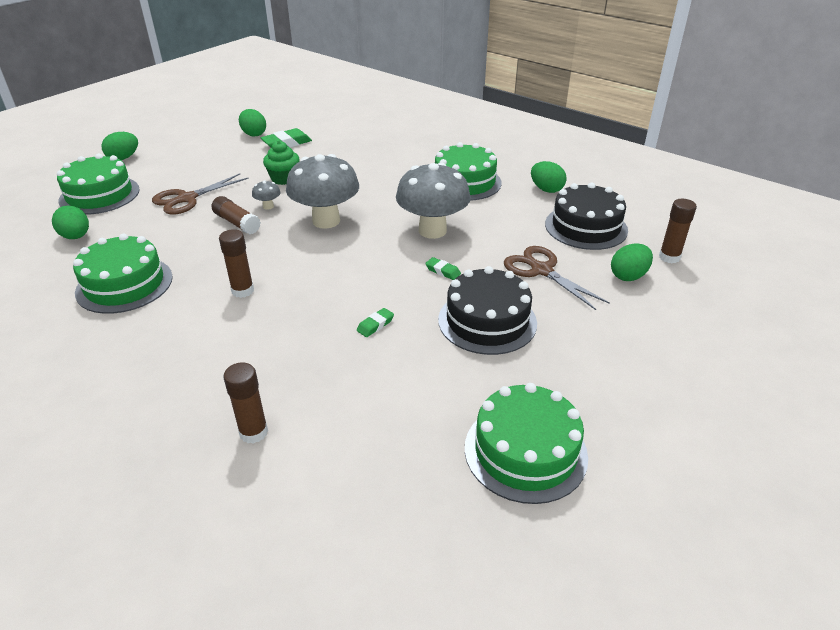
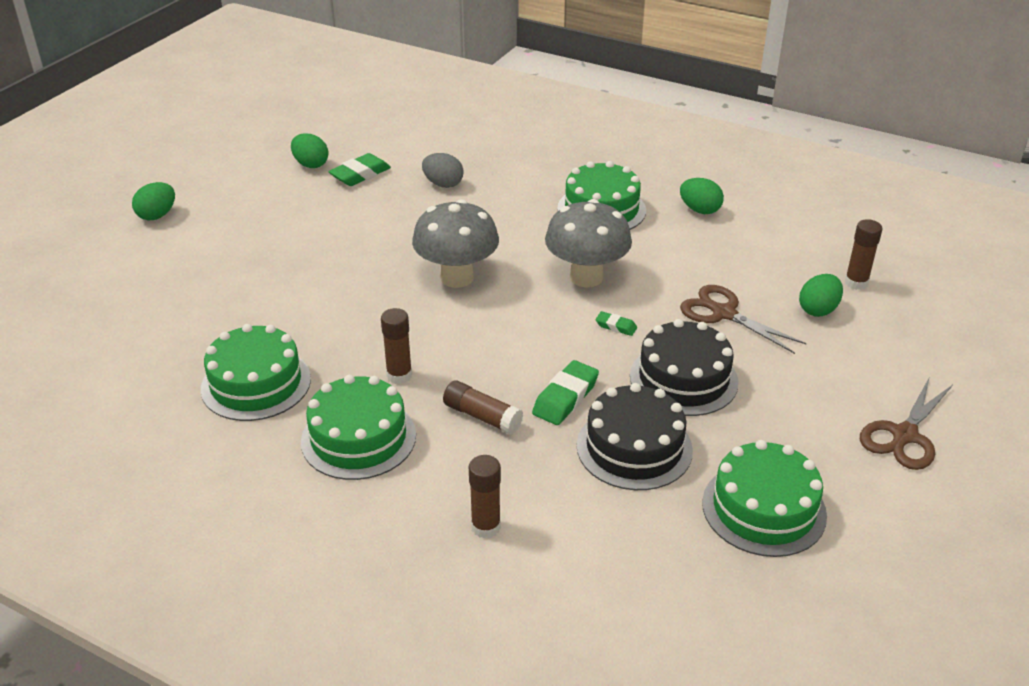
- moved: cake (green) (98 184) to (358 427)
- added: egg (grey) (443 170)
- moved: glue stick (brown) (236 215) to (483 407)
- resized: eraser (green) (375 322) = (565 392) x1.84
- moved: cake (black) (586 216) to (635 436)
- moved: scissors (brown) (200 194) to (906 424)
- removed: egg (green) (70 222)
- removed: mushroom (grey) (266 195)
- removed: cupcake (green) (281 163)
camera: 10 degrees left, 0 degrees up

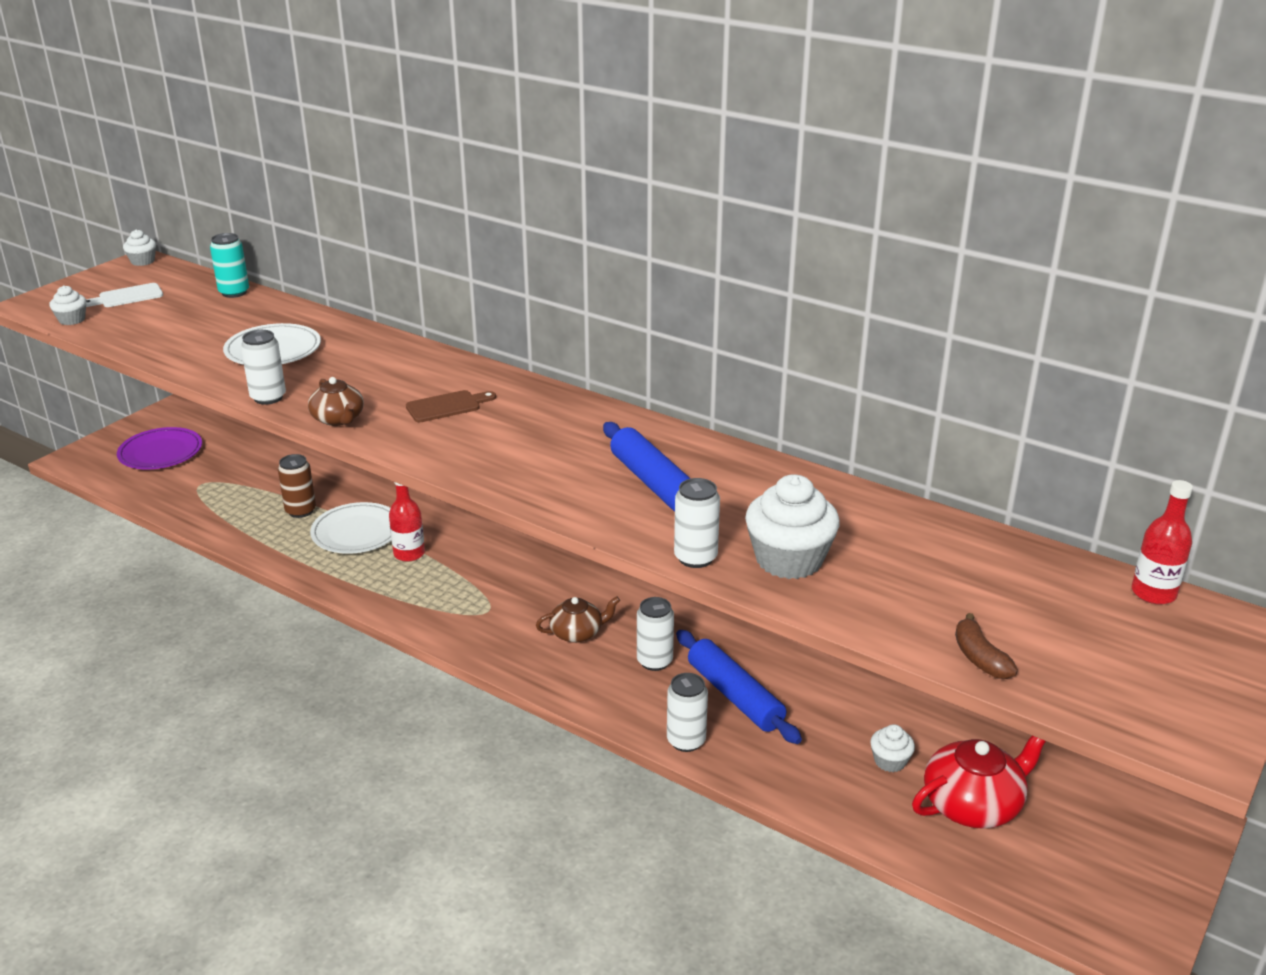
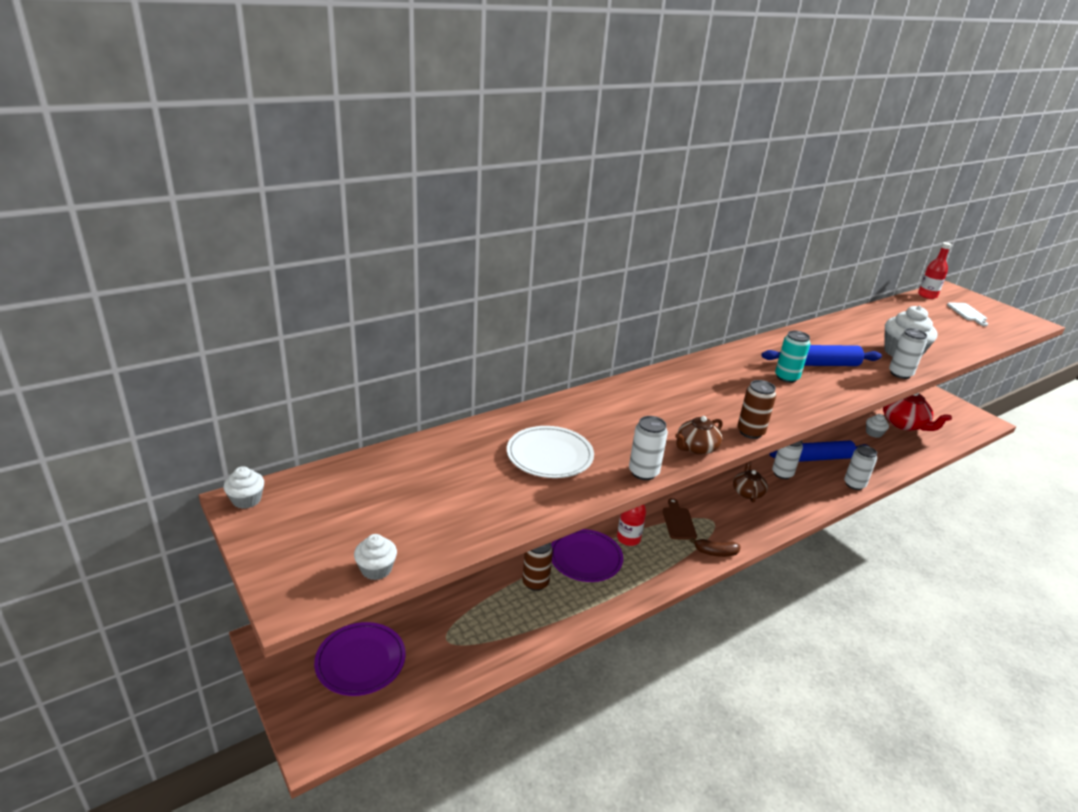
- recoloured: plate (white) (351 528) to plate (purple) (587 555)
- moved: cutting board (brown) (451 406) to (680 519)
- turned: teapot (brown) (336 401) = (699 435) 150 degrees clockwise
- moved: banana (brown) (986 646) to (715 547)
- added: can (brown) (756 409)
- moved: can (turquoise) (229 265) to (792 357)
- turned: teapot (red) (979 782) = (917 412) 150 degrees clockwise
- moved: cutting board (white) (124 295) to (967 314)
camera: 70 degrees left, 0 degrees up

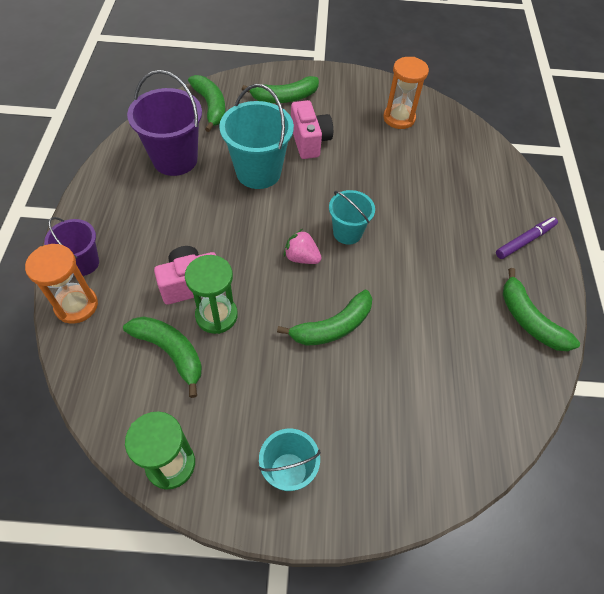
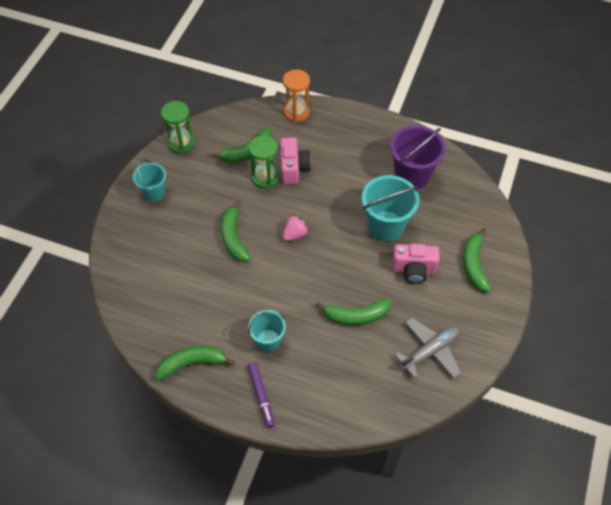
- moved: bucket (turquoise) (352 217) to (267 330)
- moved: banana (green) (206 103) to (353 312)
- replaced: hourglass (orange) (406 93) to plane (grey) (428 348)
- removed: bucket (purple) (71 246)
camera: 110 degrees right, 0 degrees up

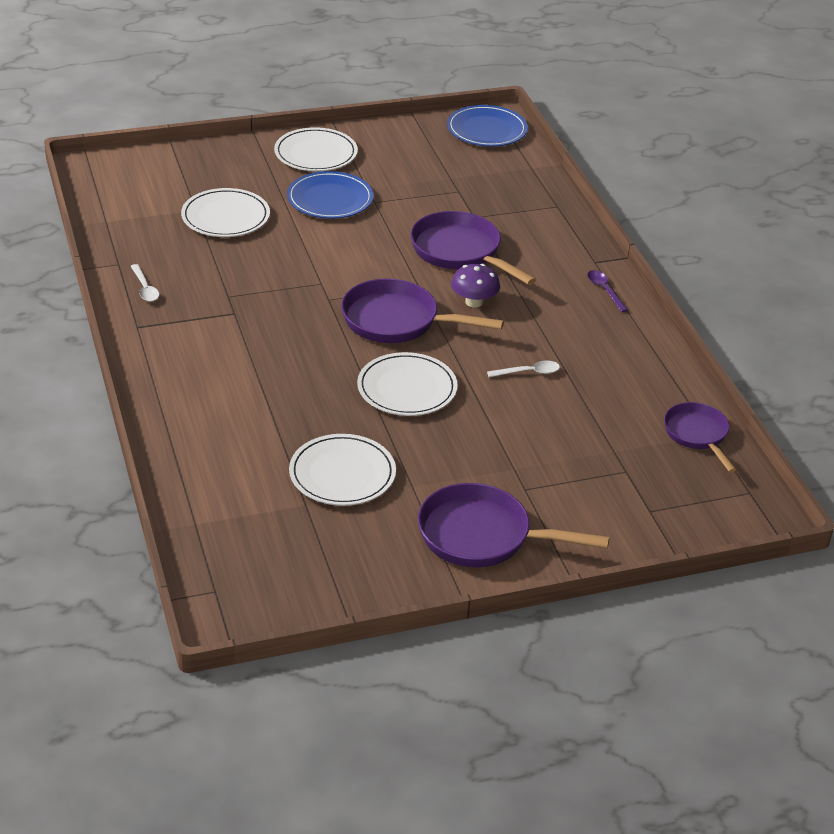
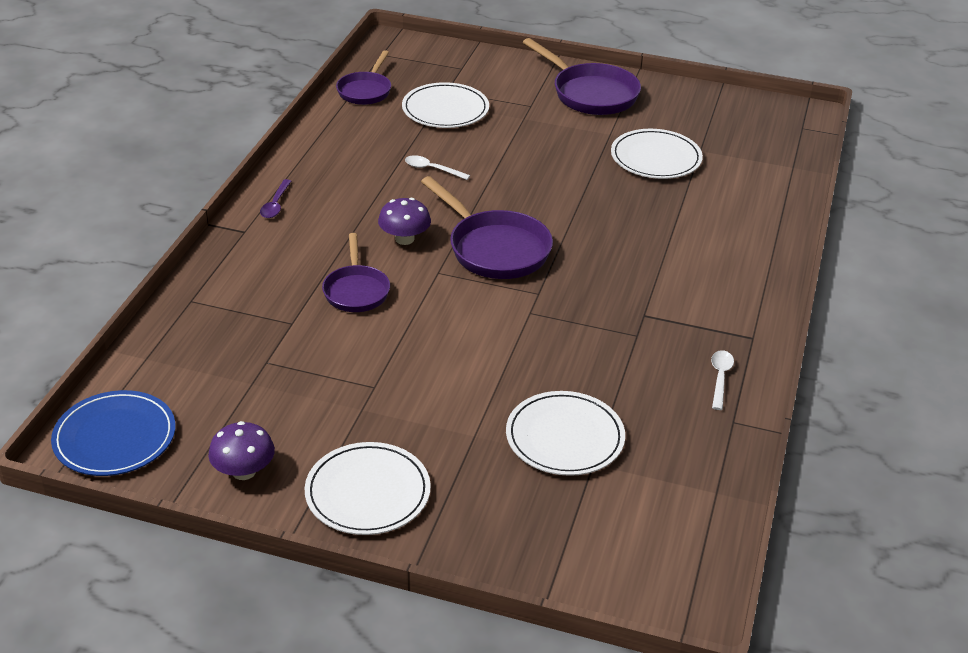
- added: mushroom (purple) (241 450)
- resized: pan (purple) (473 248) = (356 272) x0.63
- moved: plate (white) (407 384) to (445 105)
- removed: plate (blue) (330 195)
camera: 145 degrees left, 0 degrees up

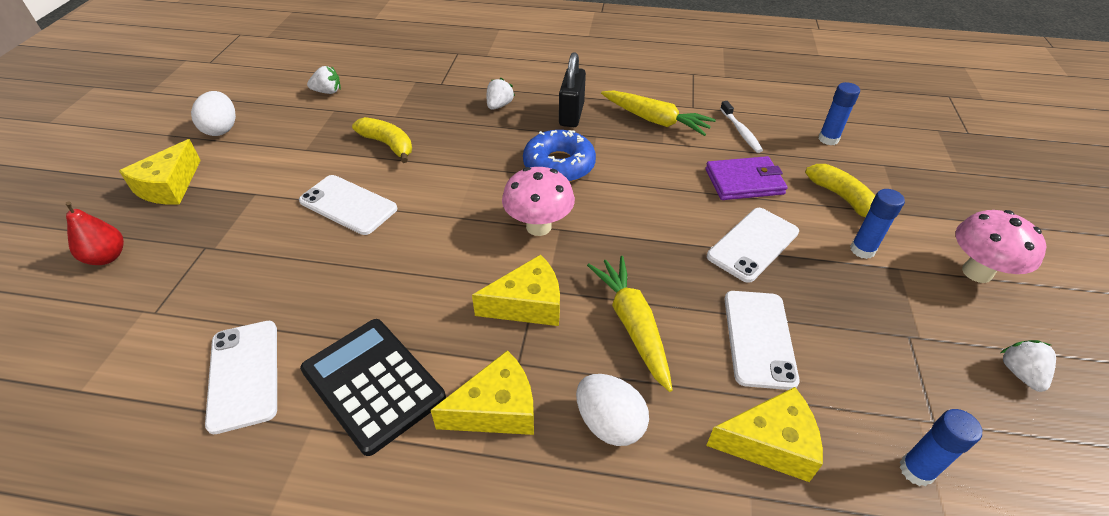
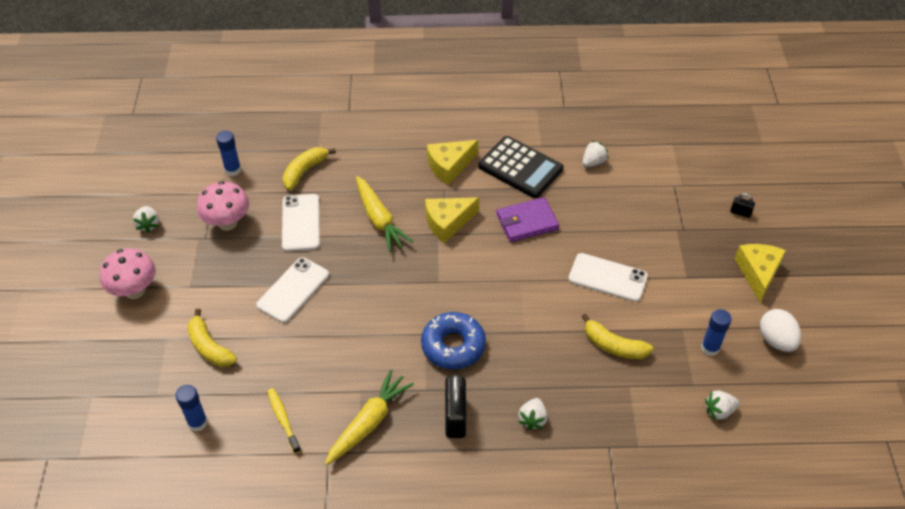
- moved: mushroom (pink) (538 201) to (223 206)
- recoloured: toothbrush (white) (741 127) to toothbrush (yellow) (284 421)
- replaced: cheese (yellow) (764 434) to banana (yellow) (309 168)
- turned: carrot (yellow) (658 113) = (369 417) 105 degrees clockwise
- moved: wallet (purple) (747 178) to (528 219)
- replaced: phone (white) (241 377) to strawberry (white) (595 154)
- moved: glue stick (blue) (877 224) to (716 332)
- replaced: pear (red) (95 233) to padlock (black) (742 205)
- removed: egg (white) (612 410)
camera: 170 degrees right, 5 degrees up

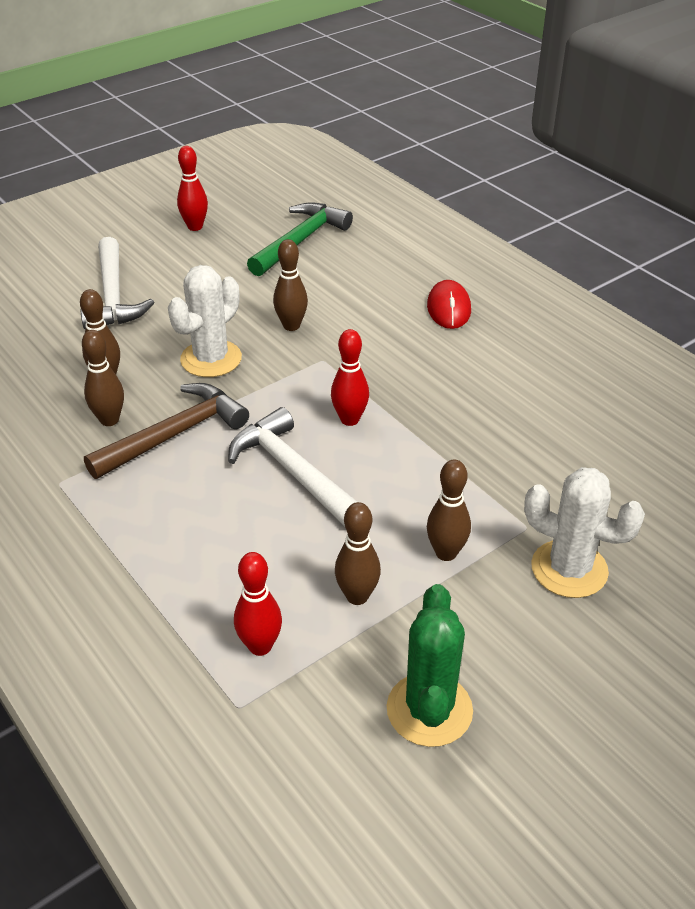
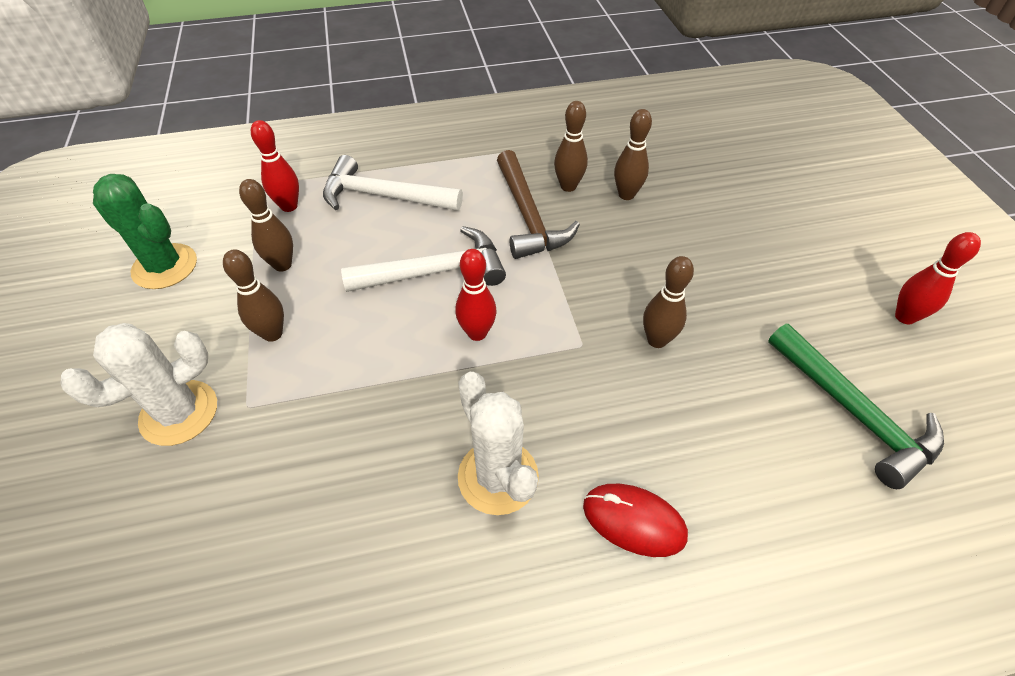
- moved: hammer (white) (117 283) to (393 183)
- moved: cactus (white) (205 321) to (498 443)
camera: 115 degrees right, 10 degrees up

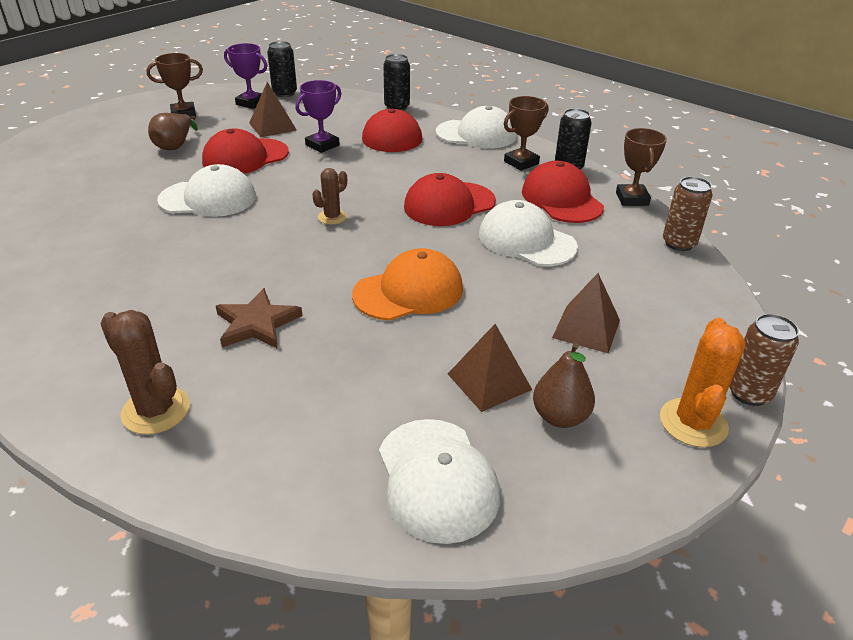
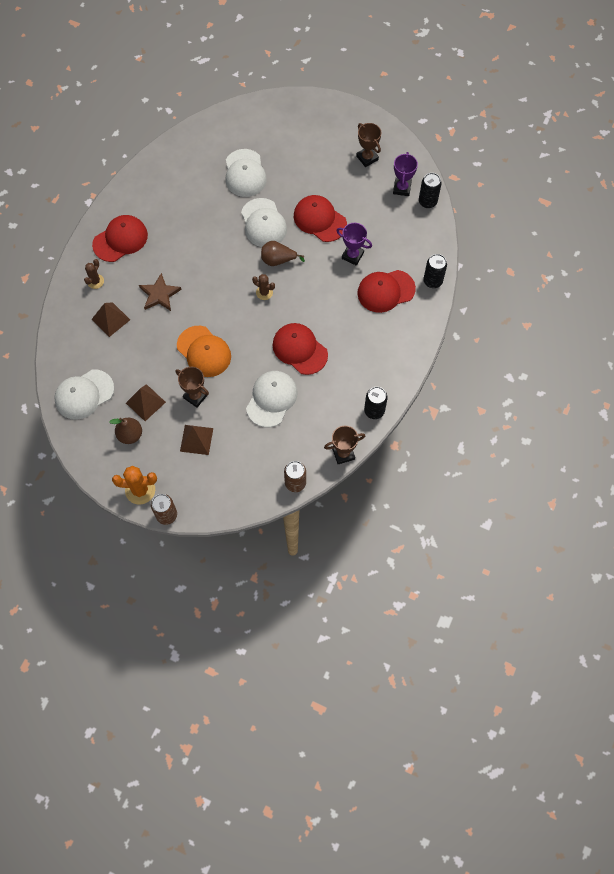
- resized: cactus (brown) (145 372) = (94 274) x0.61
- moved: cap (red) (563 192) to (120 238)
- moved: pyramid (brown) (273 109) to (111 319)
- moved: trophy (brown) (526 133) to (192 387)
- moved: cap (white) (476 127) to (246 173)
- moved: pear (brown) (173 131) to (283 253)
camera: 75 degrees right, 30 degrees up

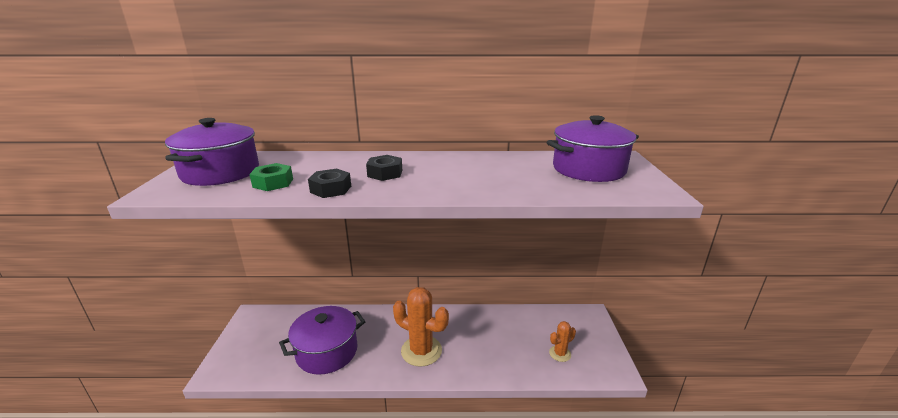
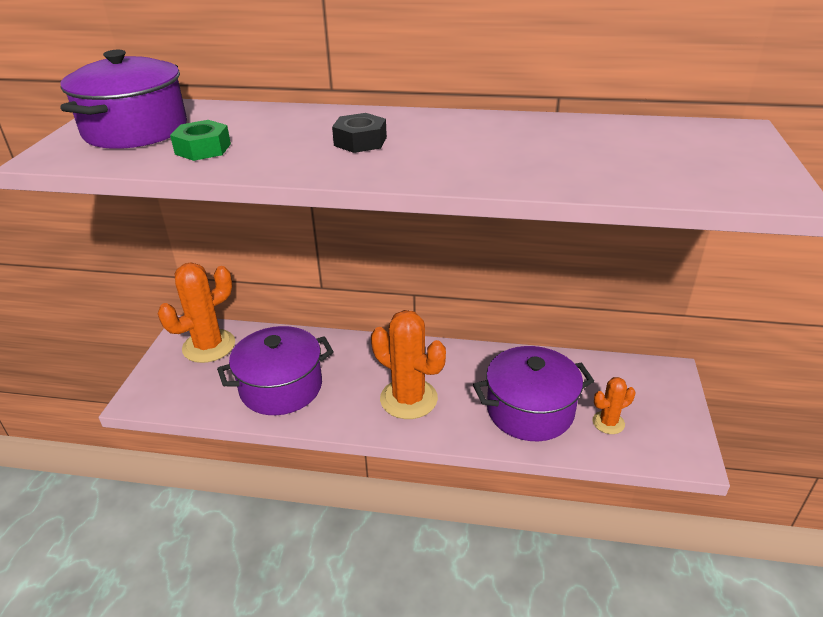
- added: cactus (orange) (196 313)
- moved: pot (purple) (593 148) to (533 393)
- removed: nut (black) (329 183)
camera: 10 degrees right, 10 degrees up

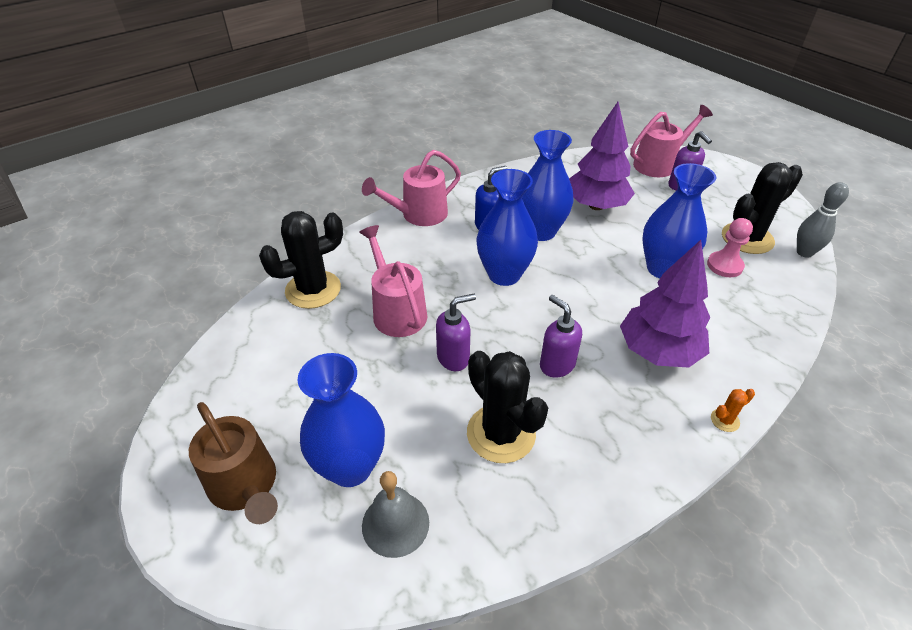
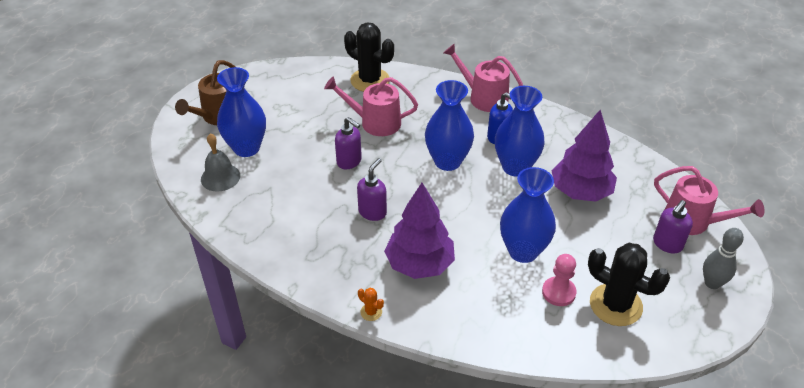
- turned: watering can (pink) (393 281) = (371 106) 120 degrees counterclockwise
- moved: bowling pin (grey) (823 220) to (723 258)
- removed: cactus (black) (507 407)
camera: 65 degrees right, 0 degrees up

